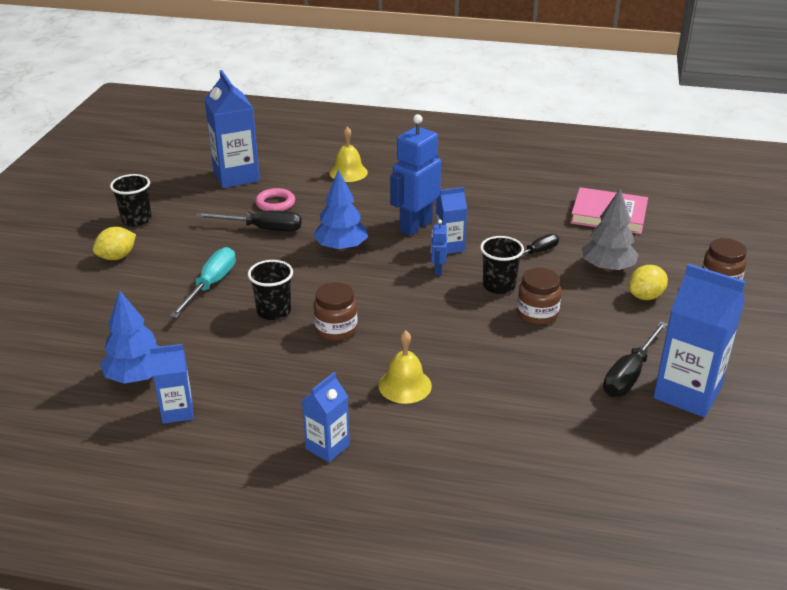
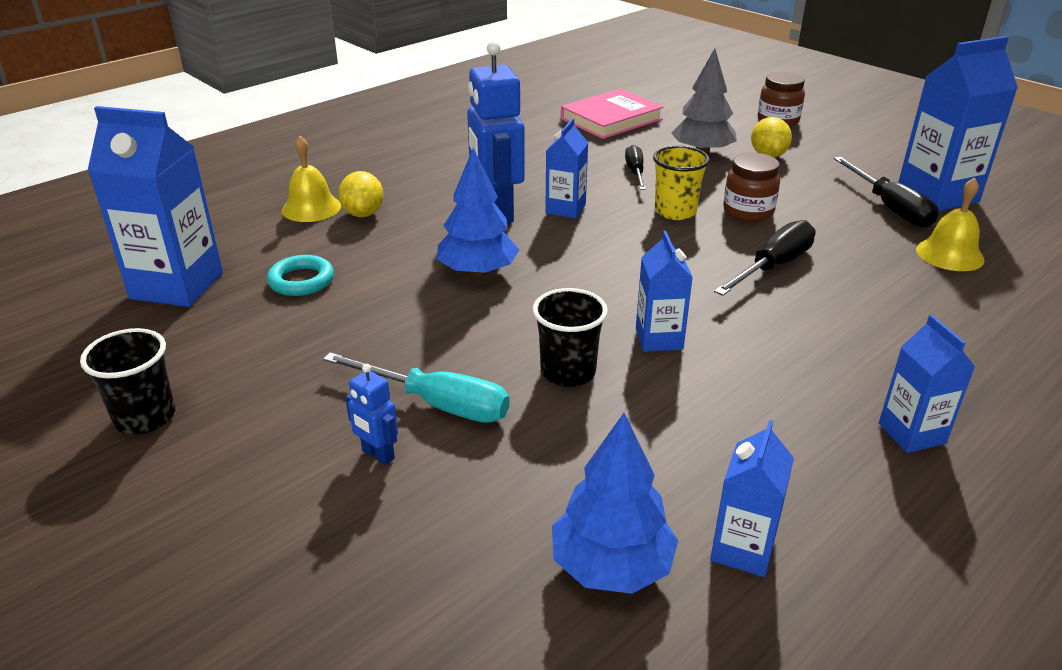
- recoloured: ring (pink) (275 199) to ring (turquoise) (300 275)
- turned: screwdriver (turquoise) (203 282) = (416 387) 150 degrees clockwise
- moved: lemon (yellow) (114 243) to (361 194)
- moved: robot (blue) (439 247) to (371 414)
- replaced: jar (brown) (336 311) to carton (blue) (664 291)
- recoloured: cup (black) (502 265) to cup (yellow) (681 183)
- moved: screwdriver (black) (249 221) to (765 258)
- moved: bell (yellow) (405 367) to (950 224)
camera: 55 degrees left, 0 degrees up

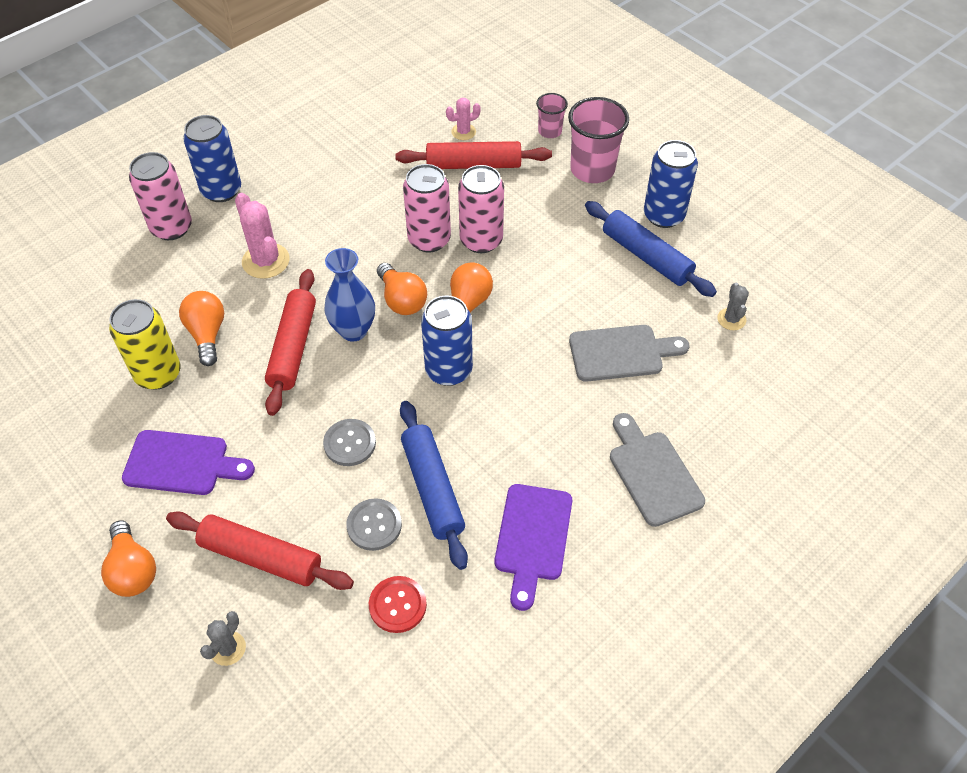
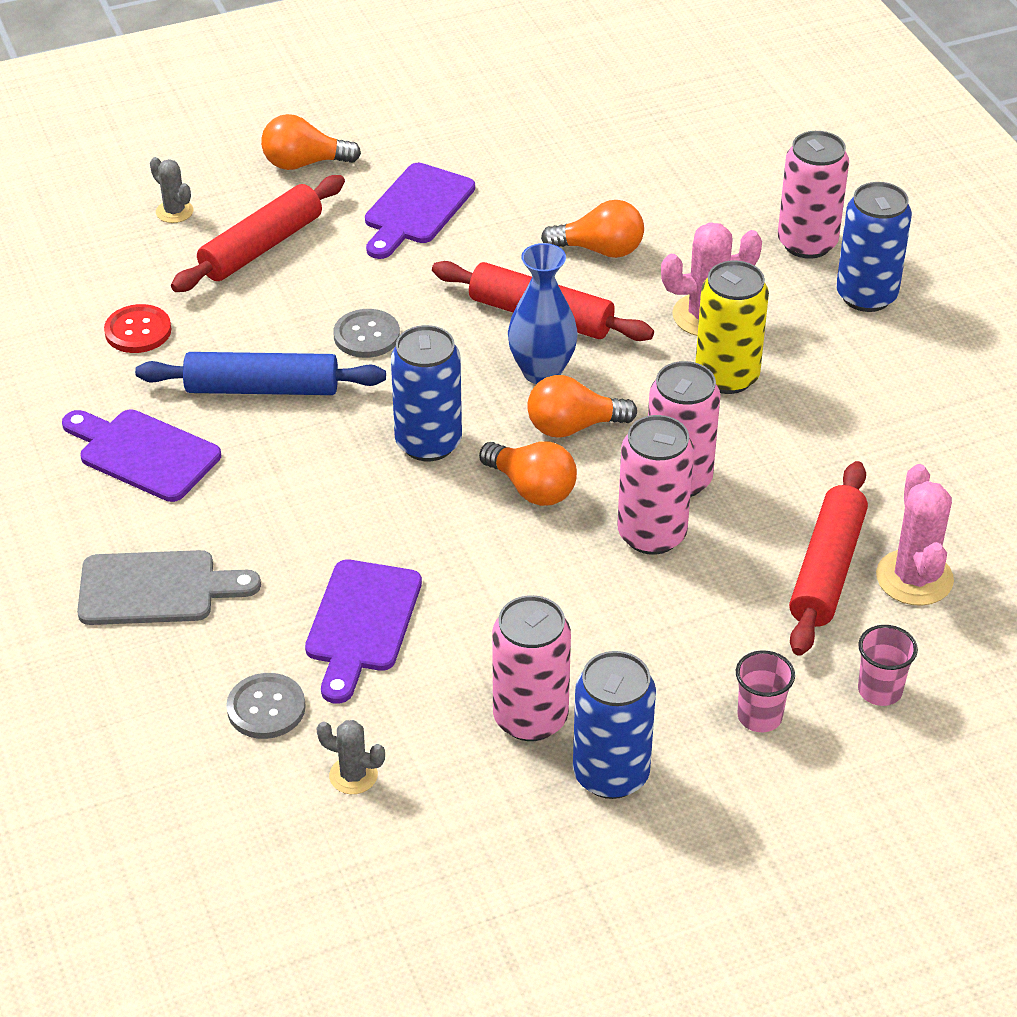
- moved: button (grey) (374 524) to (266 706)
- recoloured: cutting board (grey) (629 353) to cutting board (purple) (363 632)
- replaced: rolling pin (blue) (651 249) to can (pink) (531 668)
- moved: can (yellow) (144 344) to (732 327)
- resized: cup (pink) (598 140) = (765 691) x0.55
- resized: cactus (pink) (463 119) = (915 535) x1.72
camera: 110 degrees right, 10 degrees down

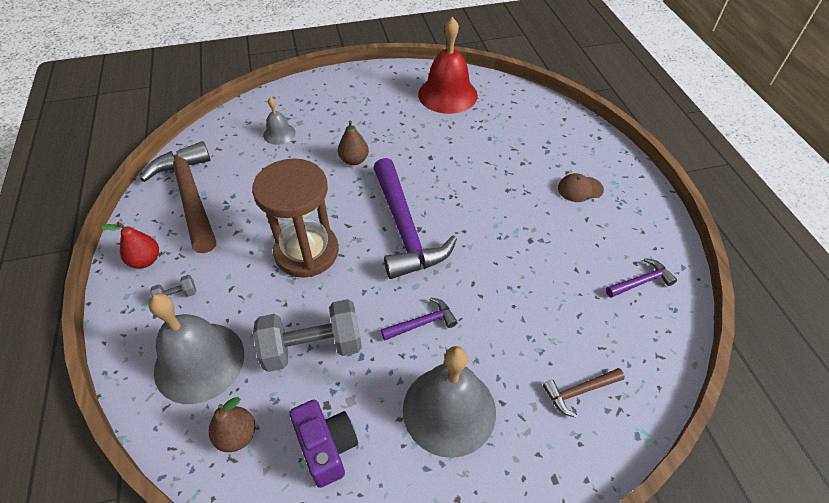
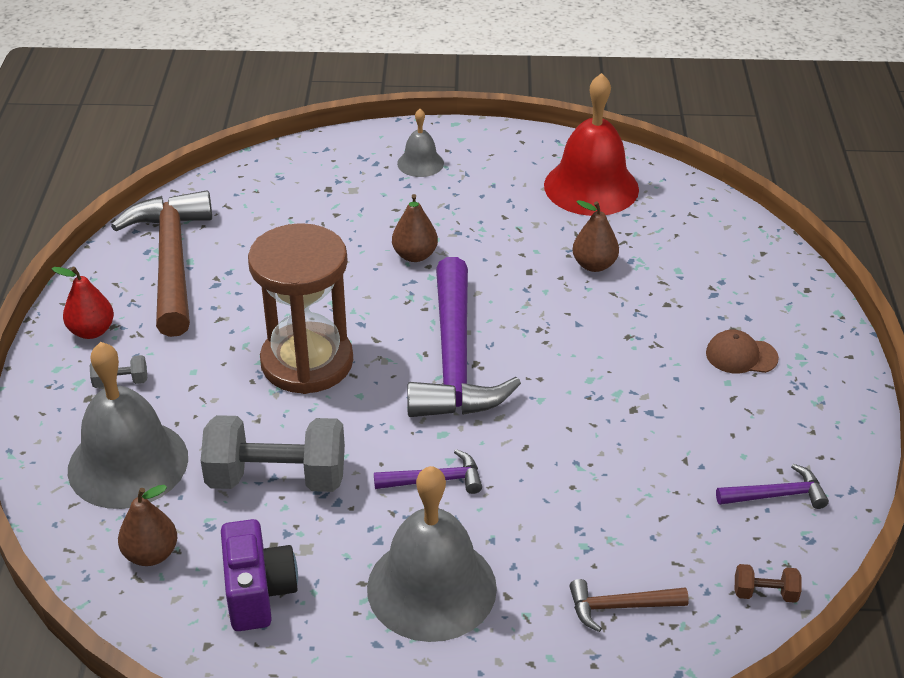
- moved: bell (grey) (279 121) to (420 143)
- added: pear (brown) (595 236)
- added: dumbbell (brown) (768 583)
camera: 15 degrees right, 10 degrees down

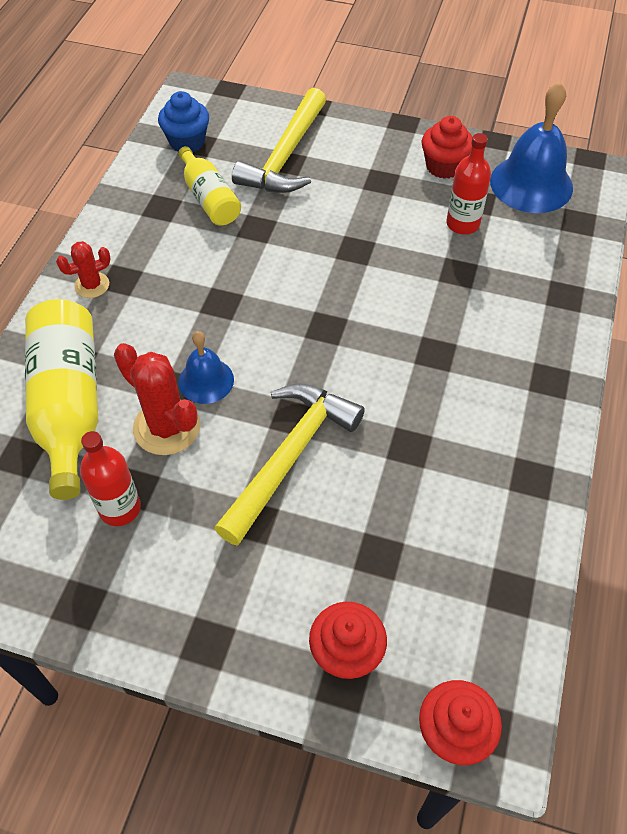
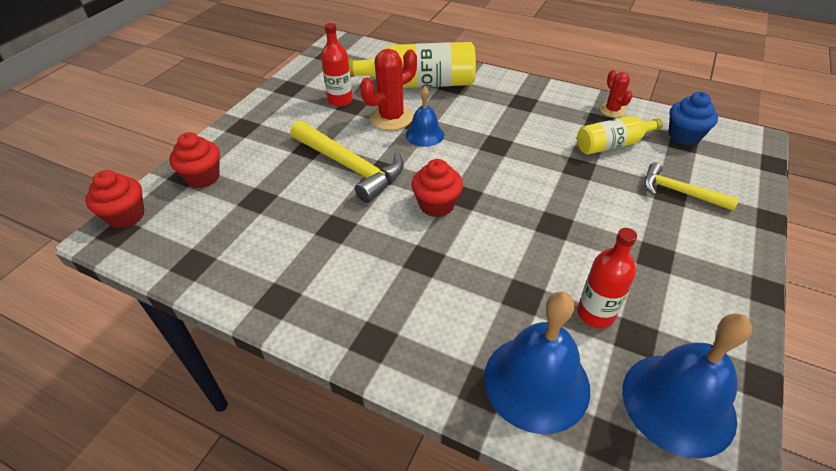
- moved: cupcake (red) (447 147) to (437 188)
- added: bell (blue) (537 363)
- moved: cactus (red) (83 269) to (616 93)
- resized: hammer (yellow) (279 140) = (691 187) x0.61
camera: 100 degrees right, 10 degrees down

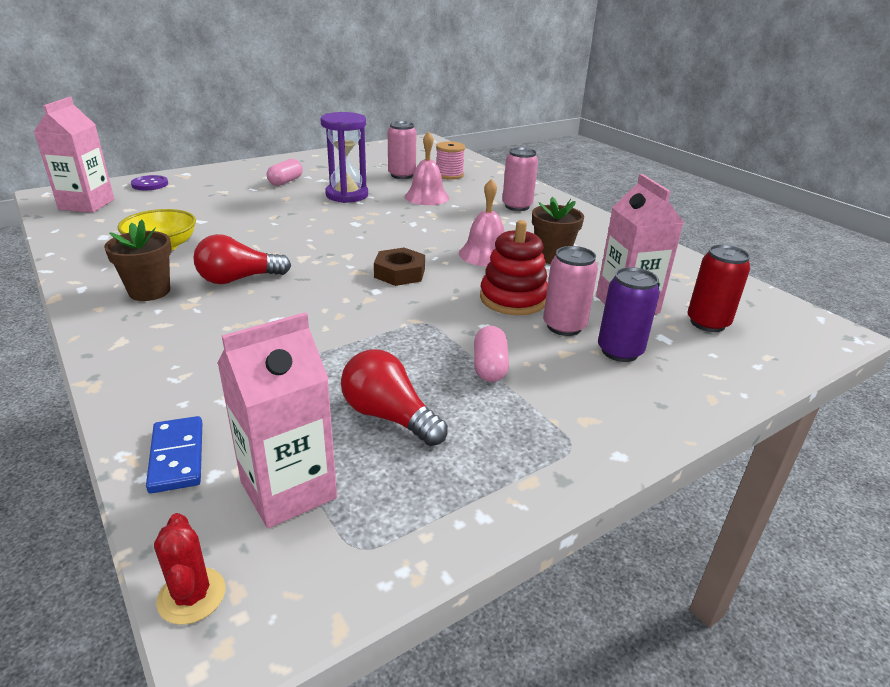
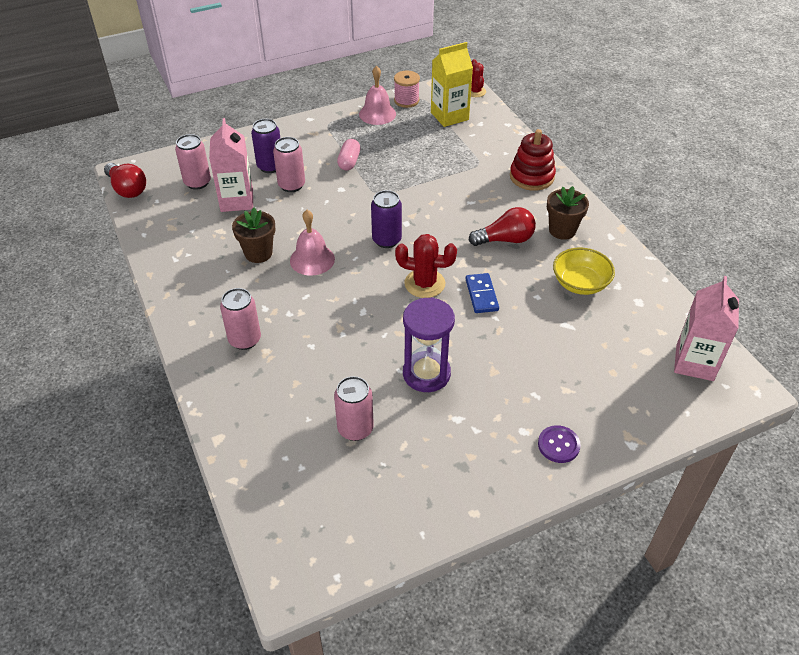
- moved: light bulb (red) (394 397) to (125 180)
- recoloured: can (red) (719 288) to can (pink) (193 162)
- moved: bell (pink) (427 168) to (377 95)
- replaced: nut (brown) (399 267) to can (purple) (386 219)
- moved: spool (pink) (450 160) to (407 89)
- added: cactus (red) (426 266)
- recoloured: carton (pink) (277 420) to carton (yellow) (452 84)
- moved: domino (blue) (174 454) to (482 293)
- moved: stacking toy (red) (514 267) to (533 160)
- moved: button (purple) (149 182) to (559 444)
- removed: capsule (pink) (285 172)
camera: 170 degrees left, 15 degrees up

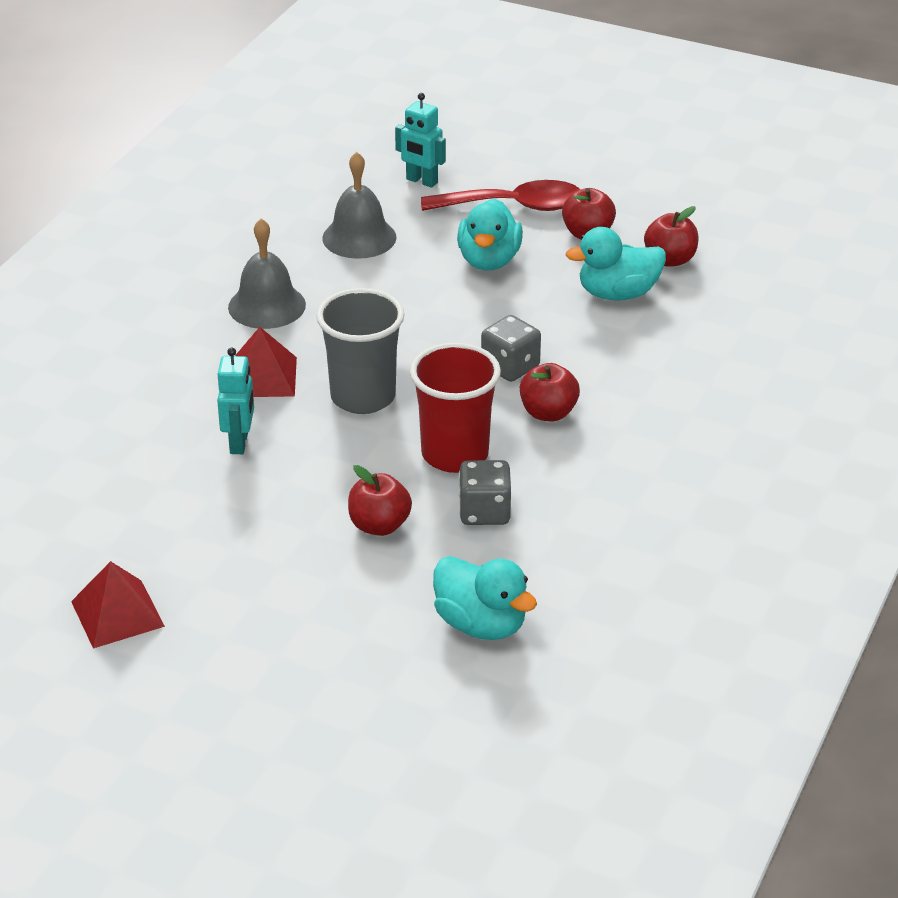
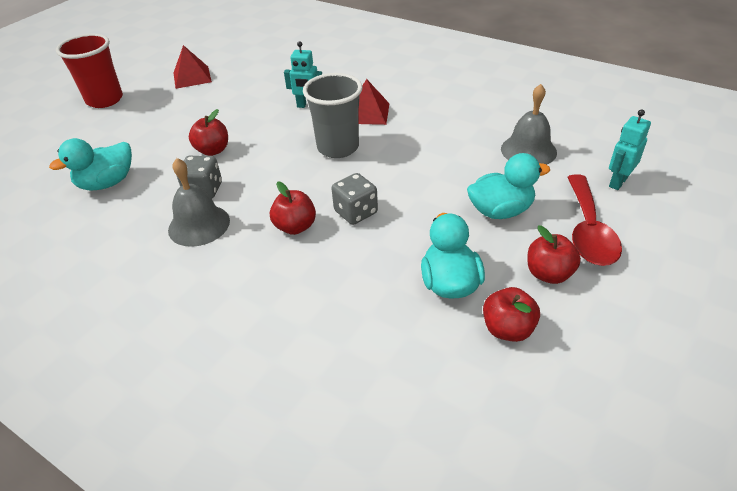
- moved: cup (red) (455 408) to (89 70)
- moved: bell (grey) (267 273) to (199 202)
- turned: duck (turquoise) (490 235) = (508 186) 150 degrees clockwise
camera: 100 degrees right, 5 degrees up

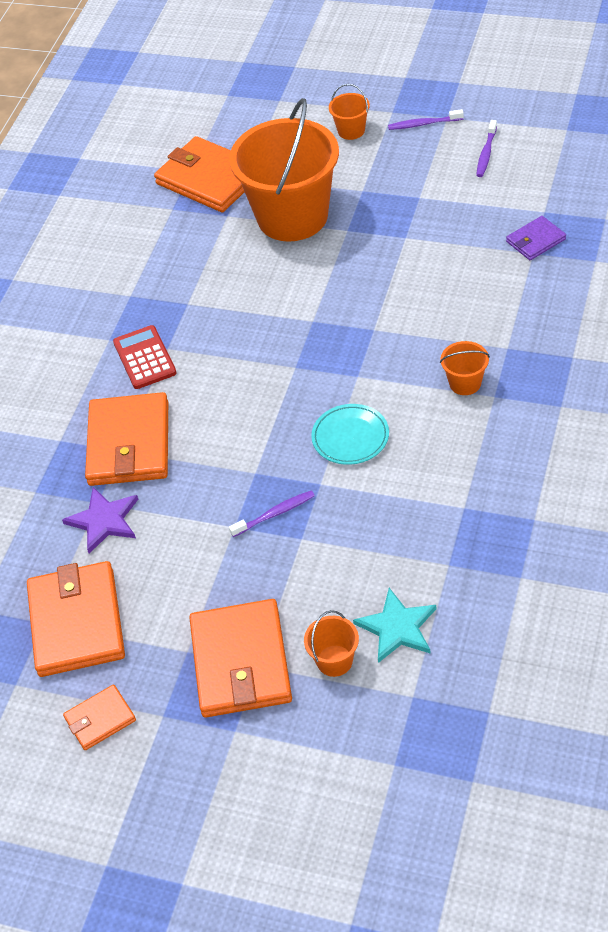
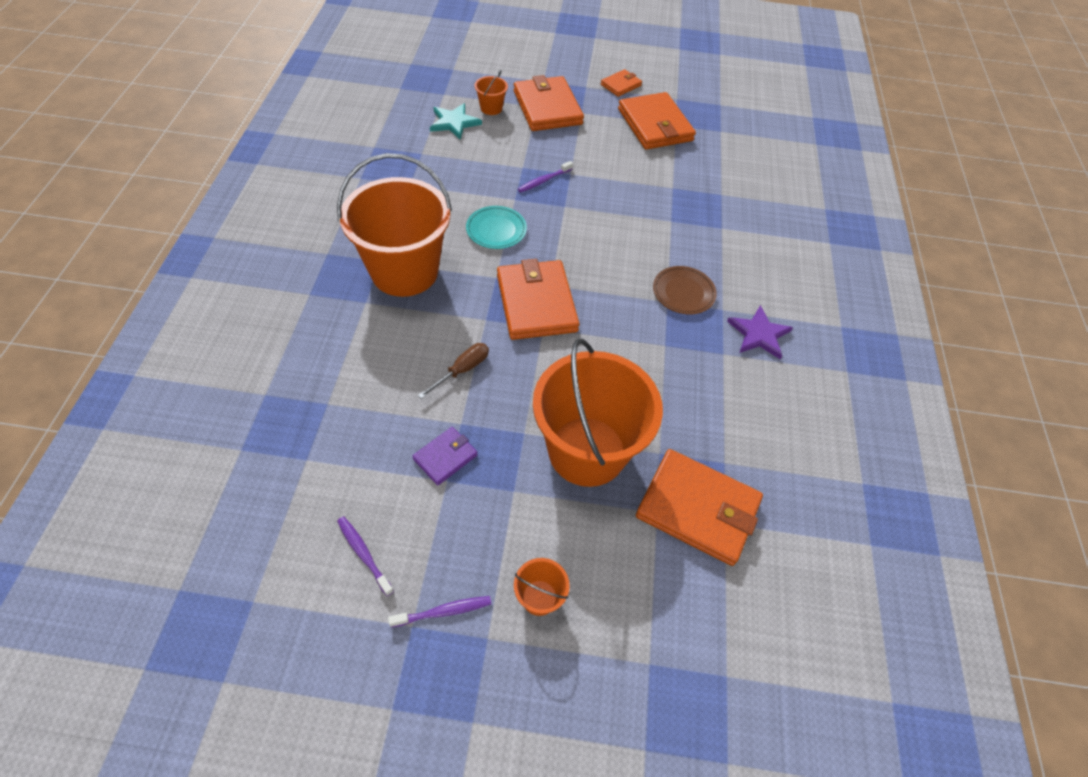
- resized: bucket (orange) (465 368) = (394 225) x2.49
- turned: toothbrush (purple) (486 148) = (365 556) 45 degrees counterclockwise
- moved: wallet (purple) (536 238) to (445 456)
- added: screwdriver (brown) (453 371)
- moved: wallet (orange) (126 439) to (538 299)
- replaced: calculator (red) (145 357) to plate (brown) (685 290)
- moved: star (purple) (100 520) to (760 332)
camera: 160 degrees right, 5 degrees up

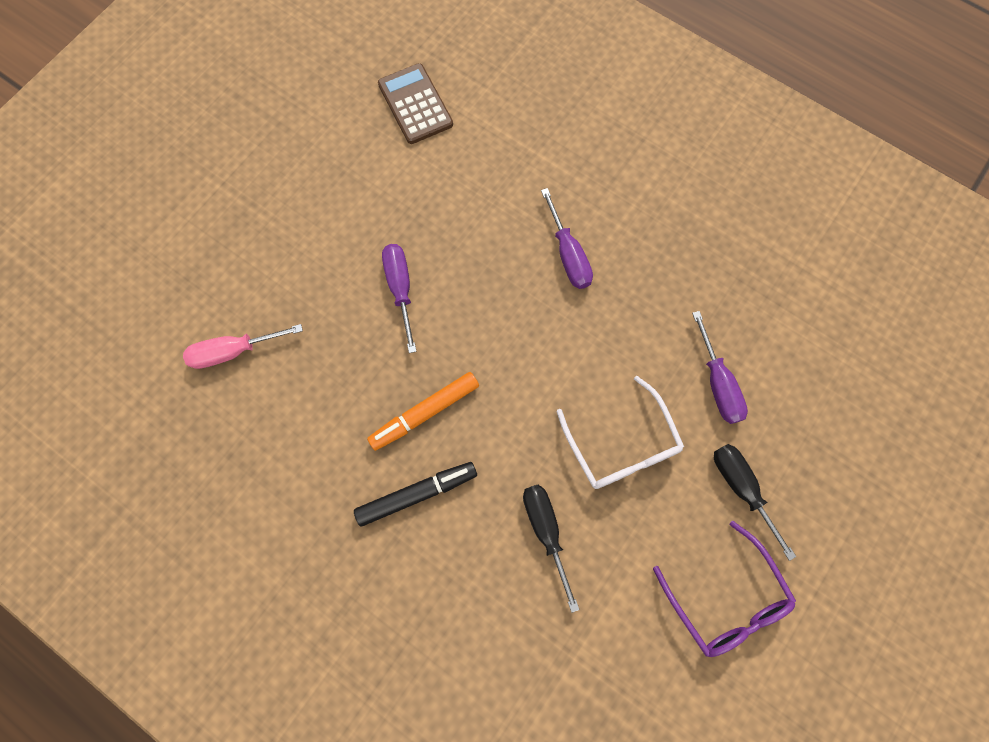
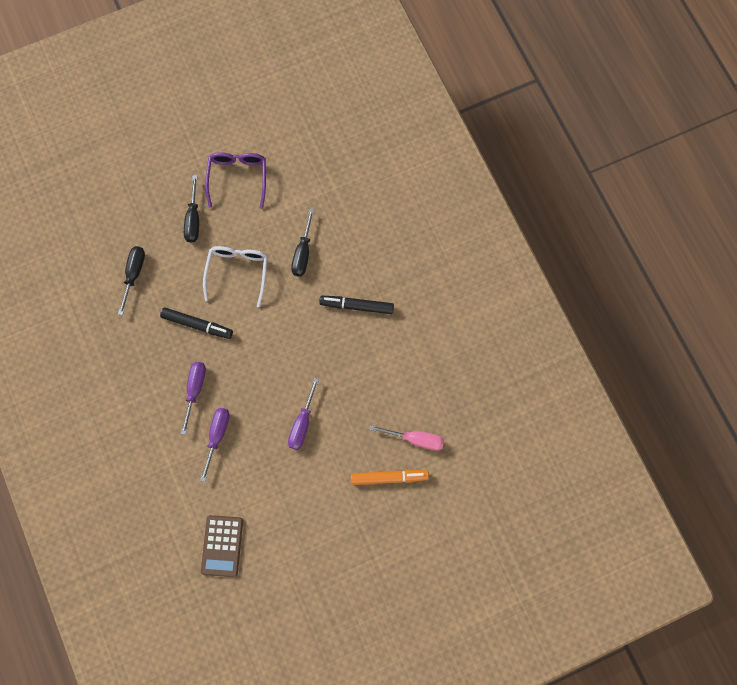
- added: screwdriver (black) (131 280)
- added: marker (black) (196 323)
- moved: screwdriver (purple) (720 367) to (215 445)
- moved: marker (orange) (423 411) to (390 477)
camera: 150 degrees left, 0 degrees up

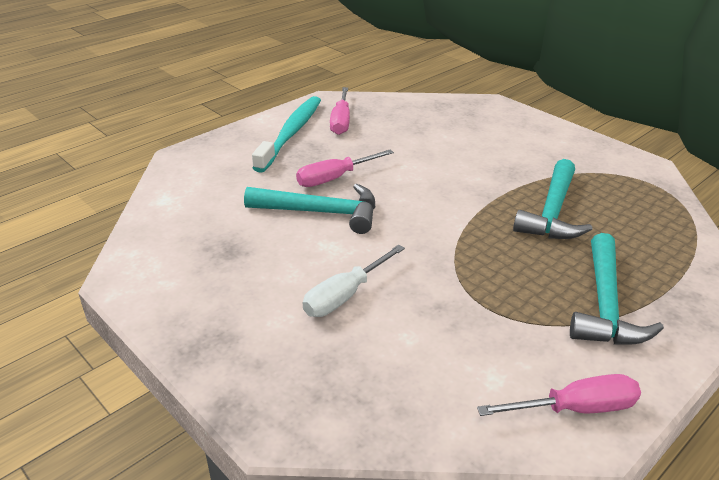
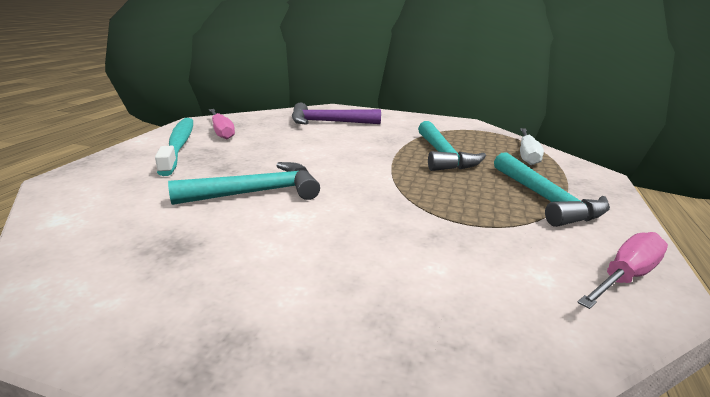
- added: hammer (purple) (336 113)
- moved: screwdriver (white) (354 281) to (532 146)
- removed: screwdriver (pink) (345 168)
camera: 30 degrees left, 10 degrees down

